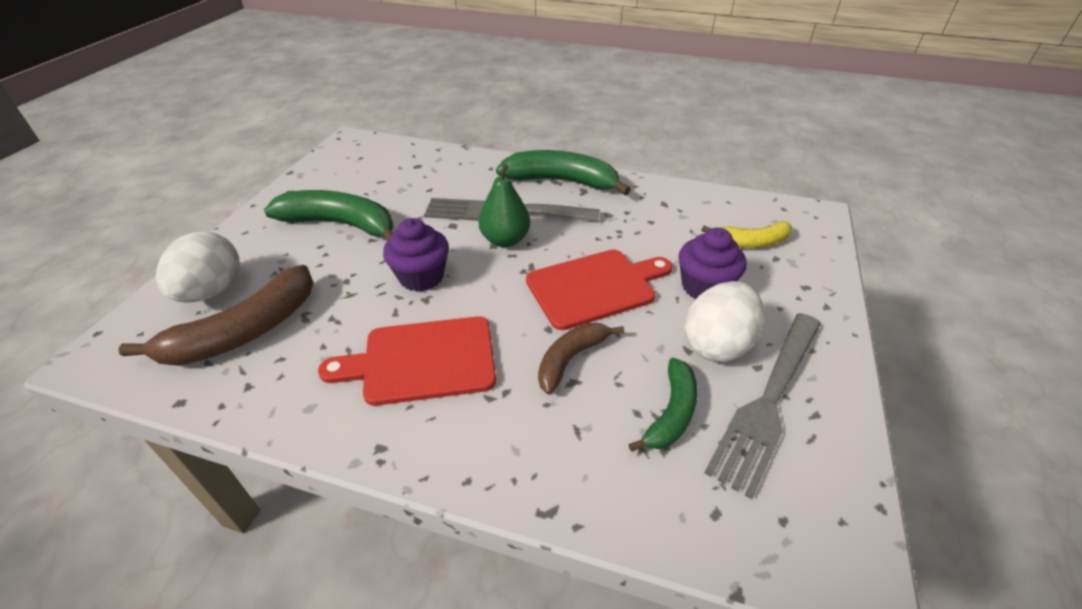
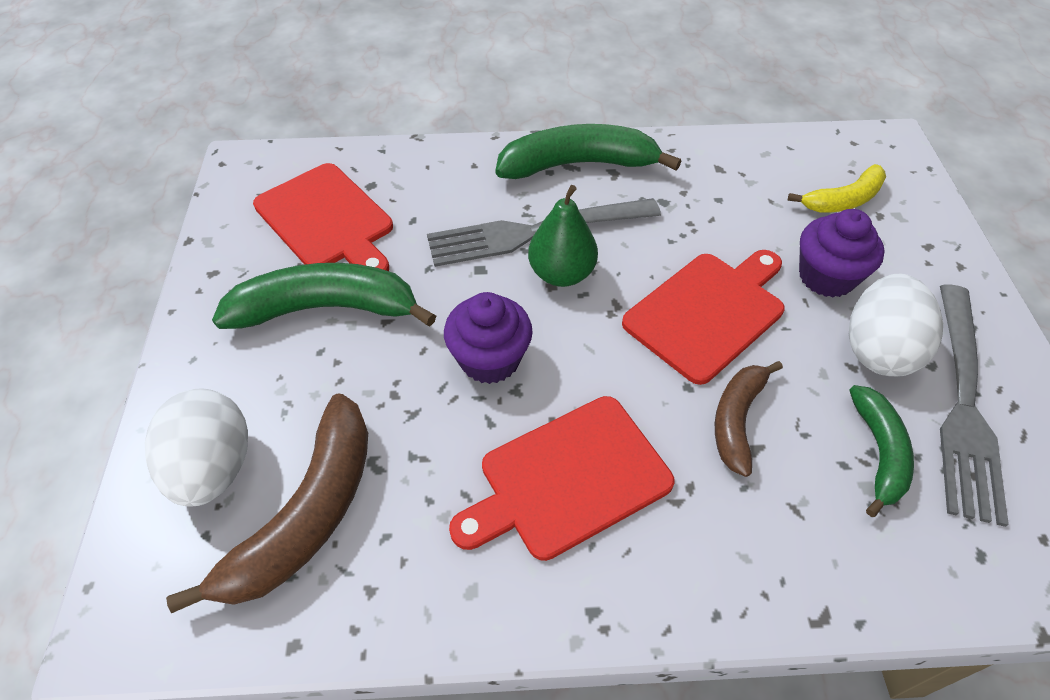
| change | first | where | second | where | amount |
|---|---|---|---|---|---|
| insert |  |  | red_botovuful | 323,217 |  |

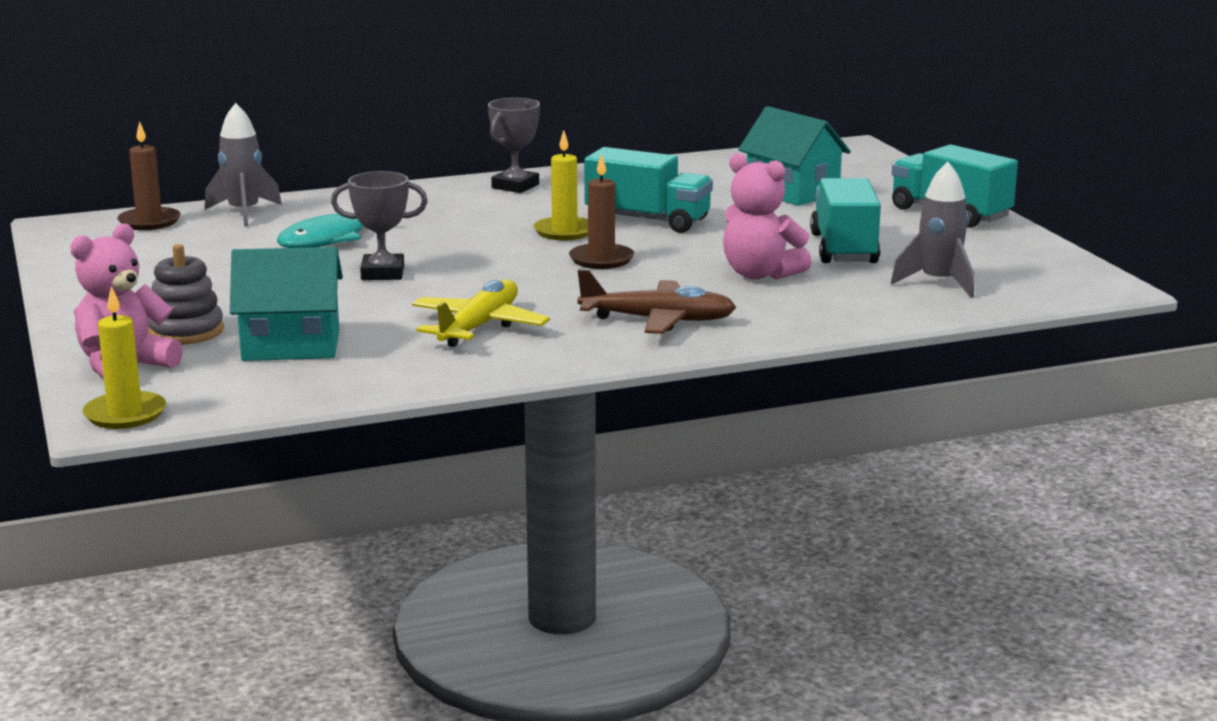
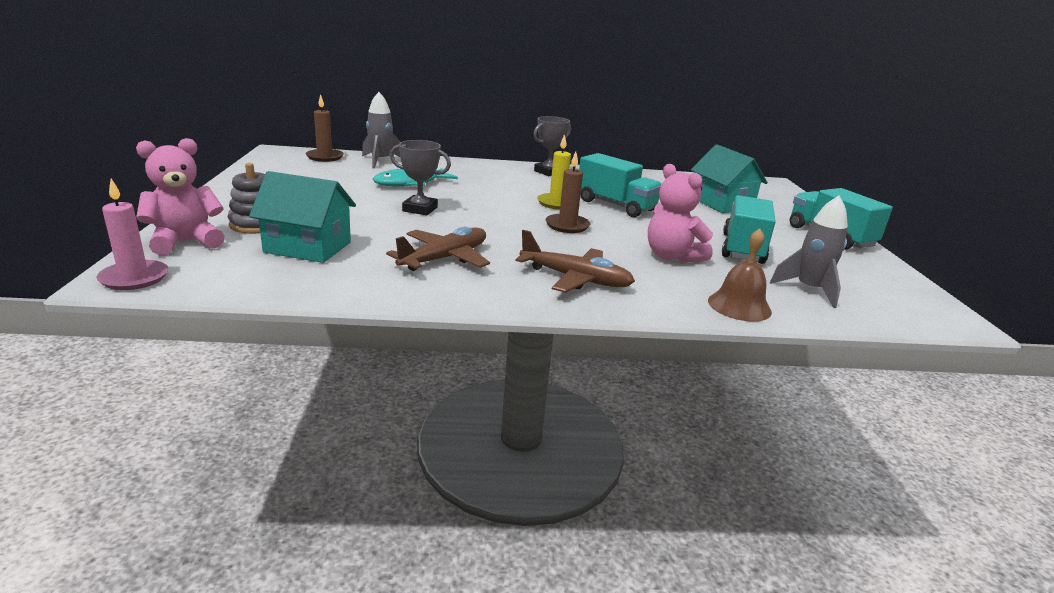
| change | first | where | second | where | amount |
|---|---|---|---|---|---|
| recolor | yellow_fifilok | 481,313 | brown_fifilok | 438,249 |  |
| recolor | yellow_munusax | 124,357 | pink_munusax | 132,234 |  |
| insert |  |  | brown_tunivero | 740,275 |  |

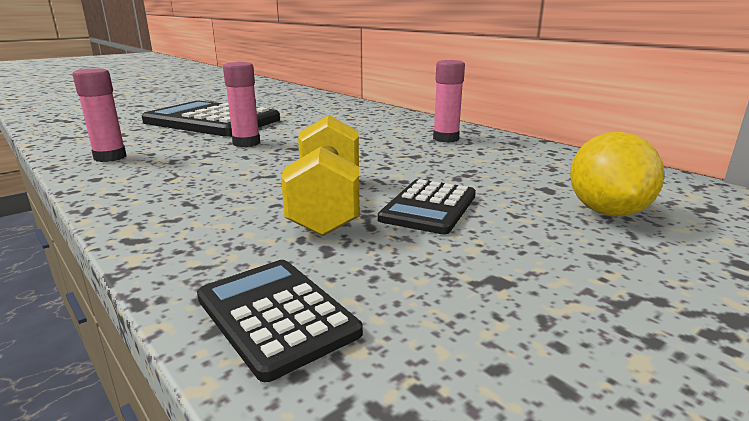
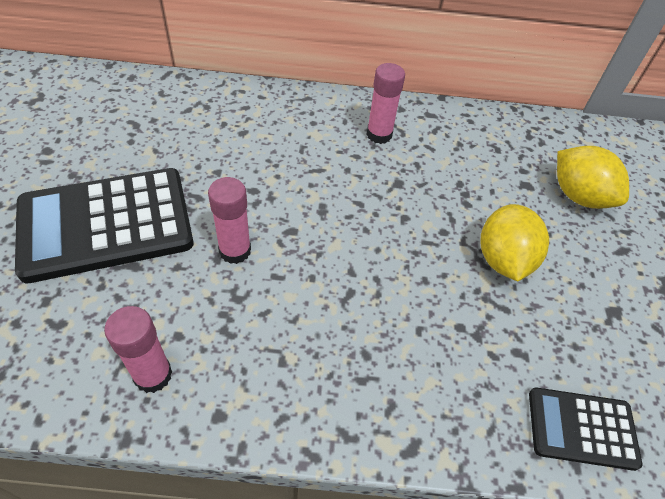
| change | first | where | second | where | amount |
|---|---|---|---|---|---|
| delete | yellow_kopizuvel | 320,175 |  |  |  |
| replace | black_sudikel | 427,207 | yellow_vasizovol | 515,242 |  |

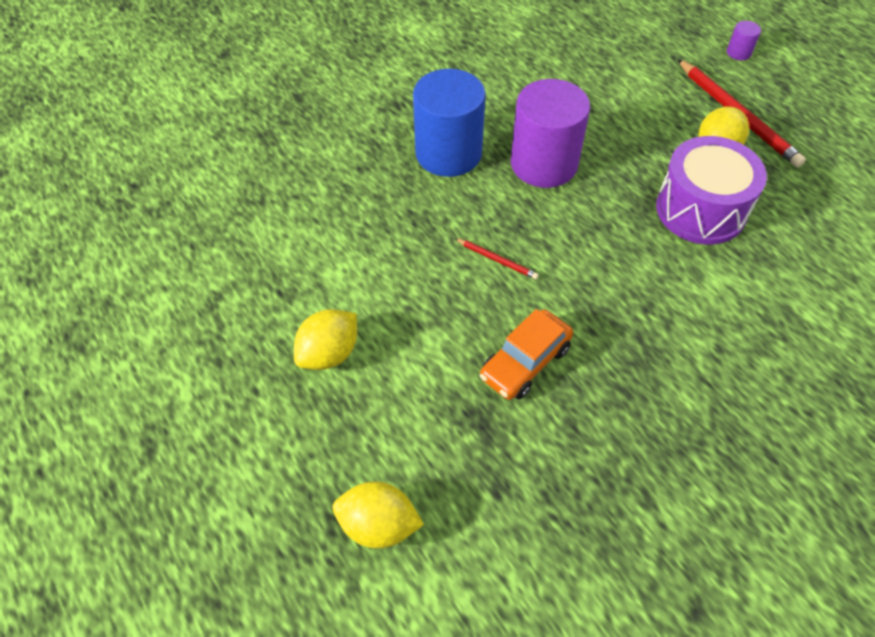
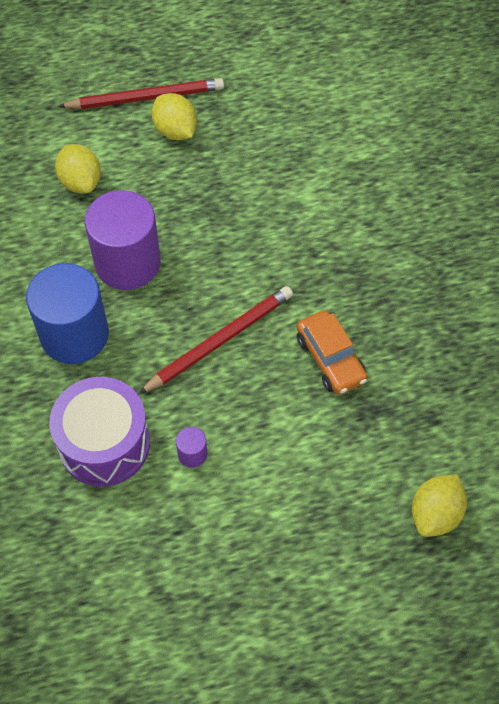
| change | first | where | second | where | amount |
|---|---|---|---|---|---|
| move | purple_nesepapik | 744,40 |  | 191,447 |  |
| move | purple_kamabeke | 711,190 |  | 99,432 |  |
| resize | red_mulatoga | 497,258 |  | 216,340 | x2.14 |
| move | yellow_vasizovol | 325,339 |  | 78,168 |  |

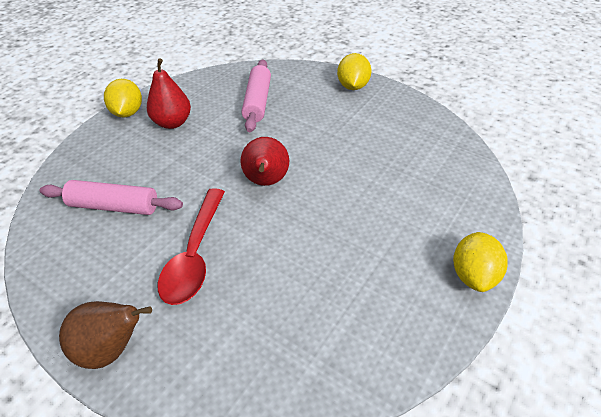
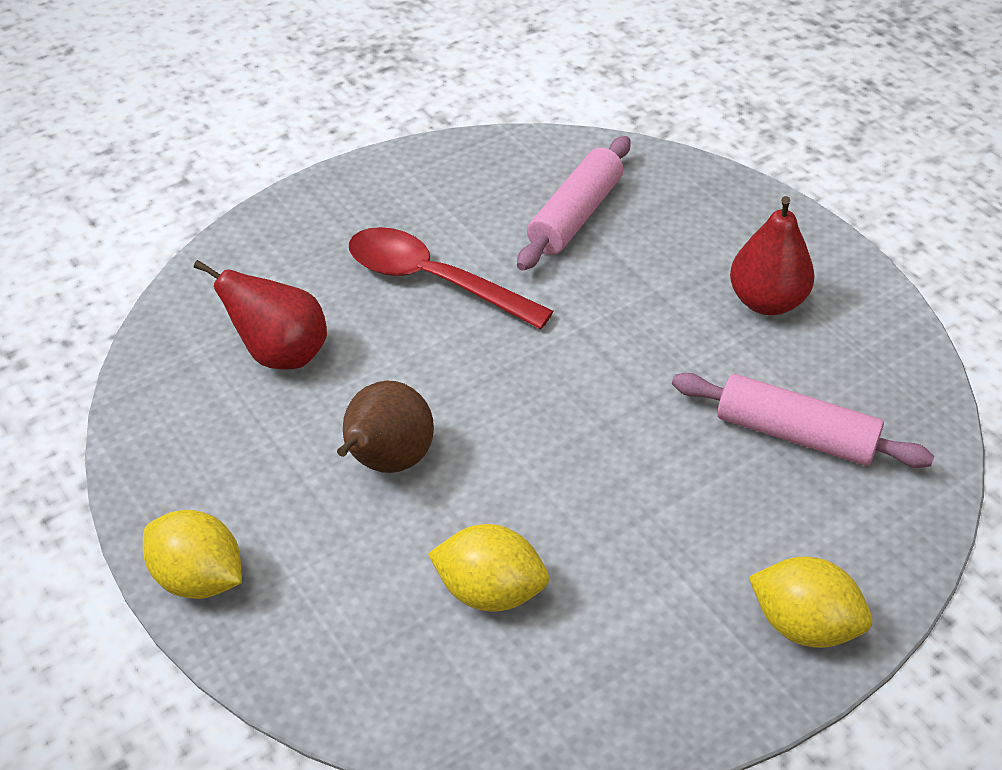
| change | first | where | second | where | amount |
|---|---|---|---|---|---|
| move | yellow_vasizovol | 123,98 |  | 488,567 |  |
| move | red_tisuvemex | 265,161 |  | 260,314 |  |
| move | brown_tisuvemex | 105,335 |  | 385,426 |  |

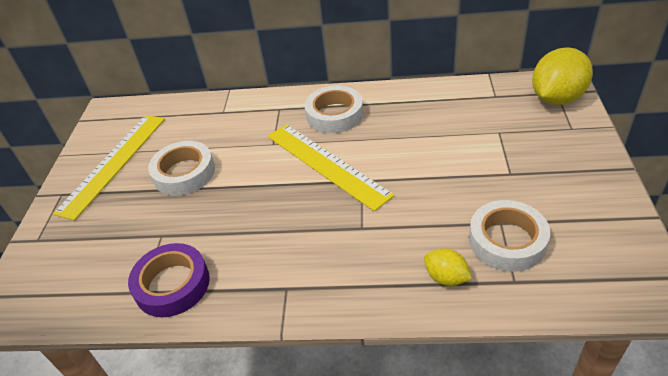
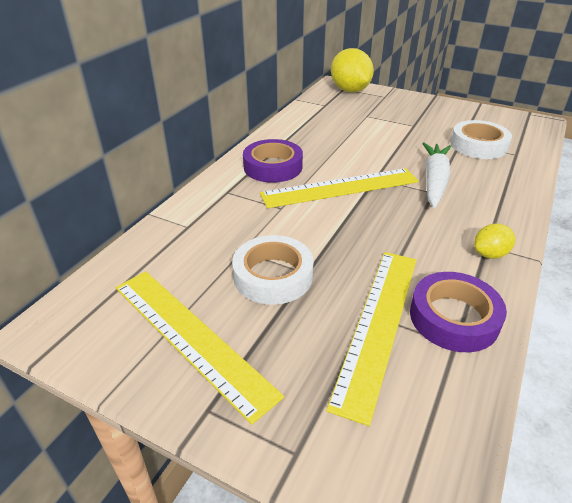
| change | first | where | second | where | amount |
|---|---|---|---|---|---|
| recolor | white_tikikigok | 334,109 | purple_tikikigok | 273,161 |  |
| move | yellow_vasizovol | 448,267 |  | 494,241 |  |
| insert |  |  | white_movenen | 436,175 |  |
| insert |  |  | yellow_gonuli | 371,339 |  |

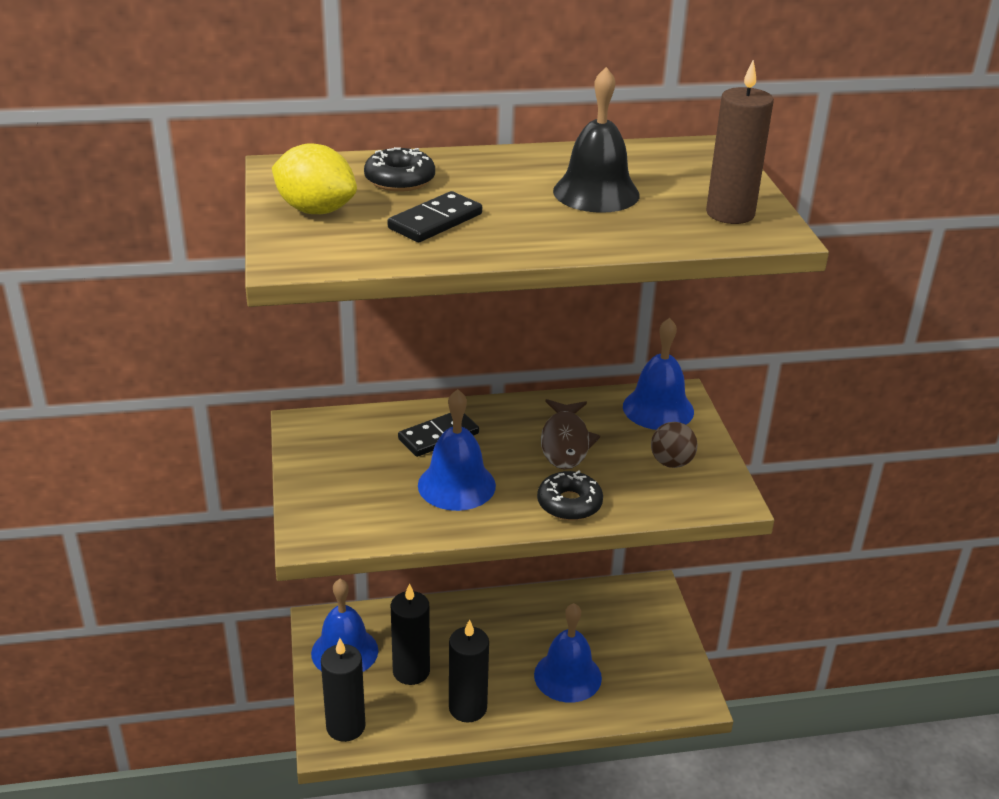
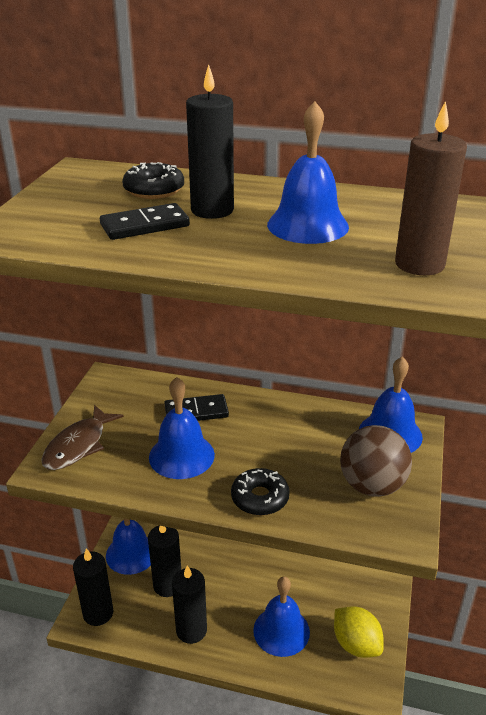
| change | first | where | second | where | amount |
|---|---|---|---|---|---|
| recolor | black_tunivero | 596,140 | blue_tunivero | 308,172 |  |
| move | yellow_vasizovol | 314,178 |  | 359,632 |  |
| move | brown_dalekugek | 570,434 |  | 82,437 |  |
| resize | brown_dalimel | 674,445 |  | 376,461 | x1.65 |
| insert |  |  | black_munusax | 210,141 |  |

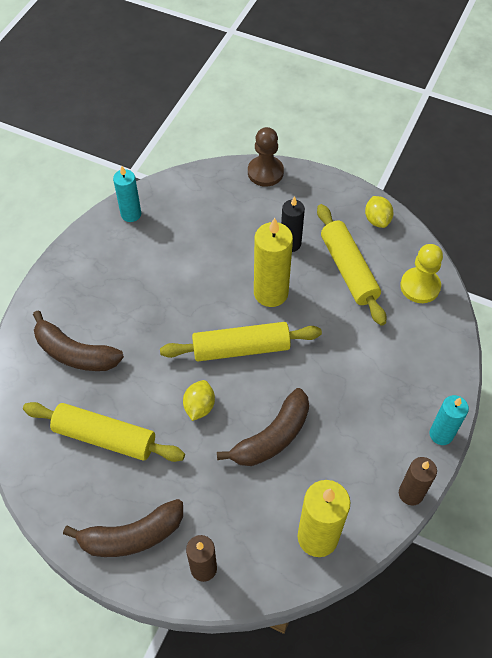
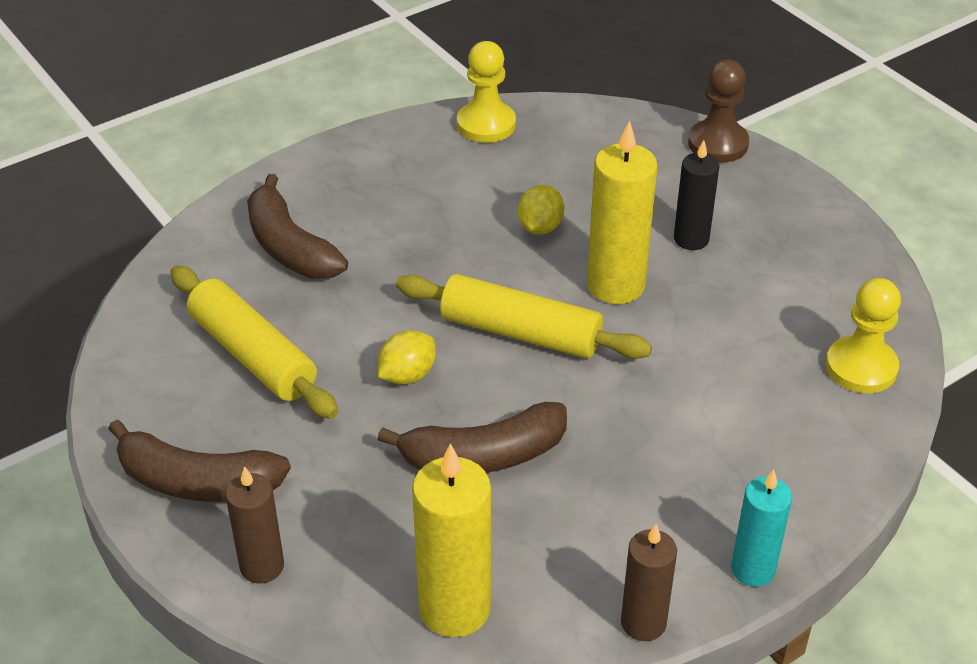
| change | first | where | second | where | amount |
|---|---|---|---|---|---|
| replace | turquoise_munusax | 127,194 | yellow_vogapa | 486,92 |  |
| move | yellow_vasizovol | 379,212 |  | 541,210 |  |
| delete | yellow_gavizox | 351,265 |  |  |  |

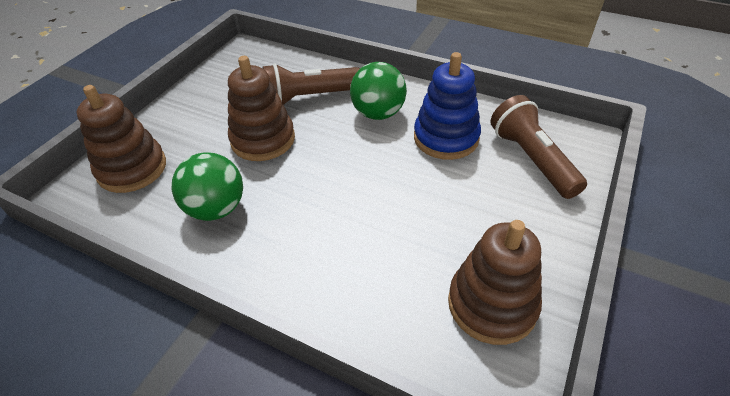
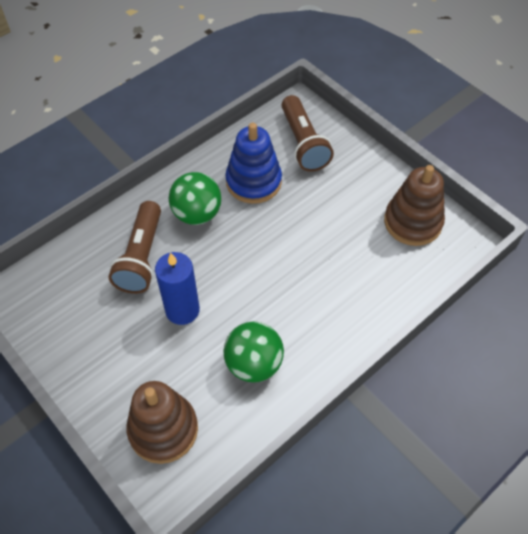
| change | first | where | second | where | amount |
|---|---|---|---|---|---|
| replace | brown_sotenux | 261,108 | blue_munusax | 177,288 |  |
| rotate | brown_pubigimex | 538,147 |  | 307,133 | 105 degrees counterclockwise |

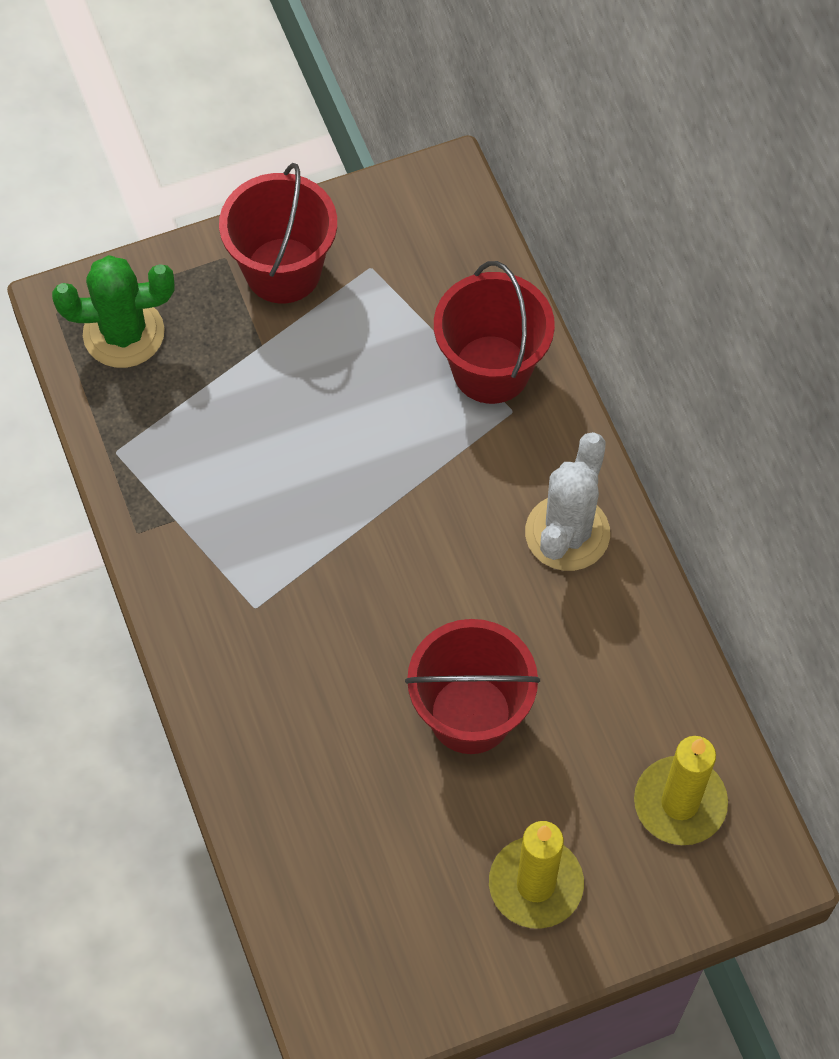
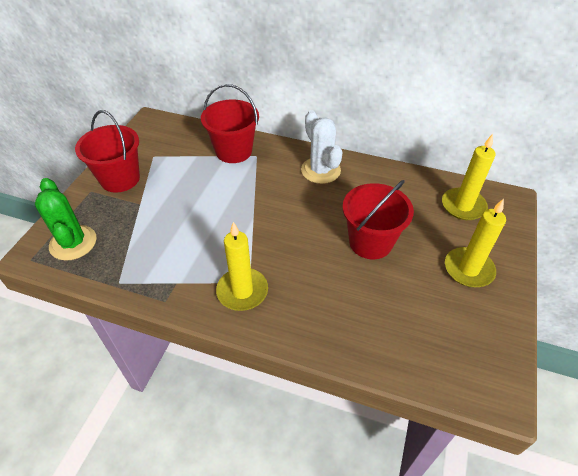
| change | first | where | second | where | amount |
|---|---|---|---|---|---|
| rotate | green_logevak | 113,311 |  | 66,219 | 60 degrees counterclockwise |
| insert |  |  | yellow_munusax | 242,266 |  |

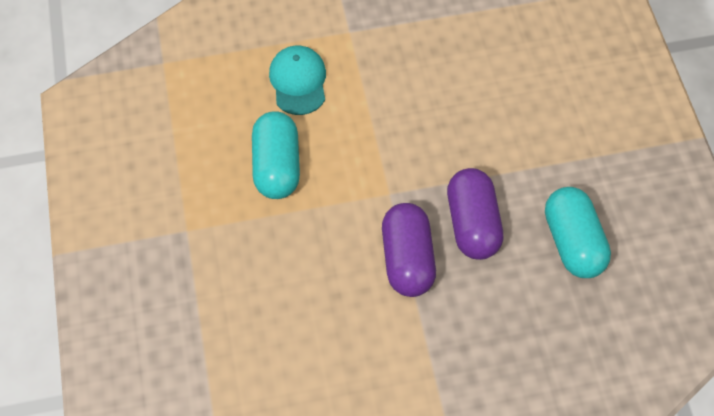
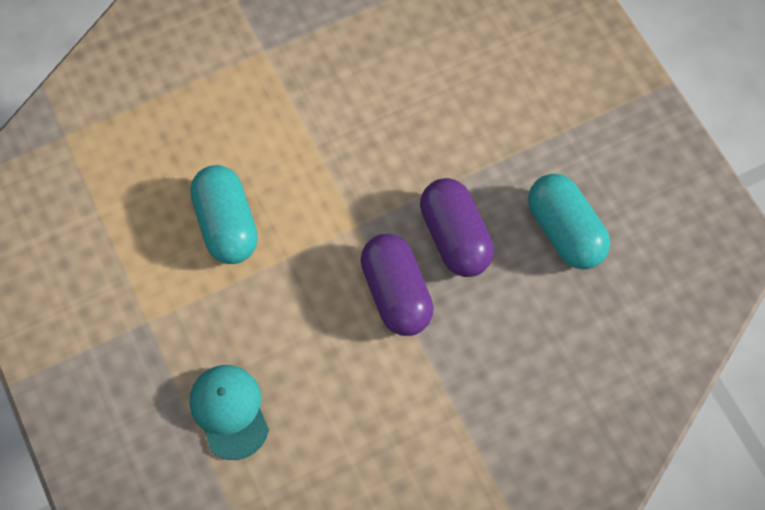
| change | first | where | second | where | amount |
|---|---|---|---|---|---|
| move | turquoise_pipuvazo | 297,80 |  | 229,412 |  |

